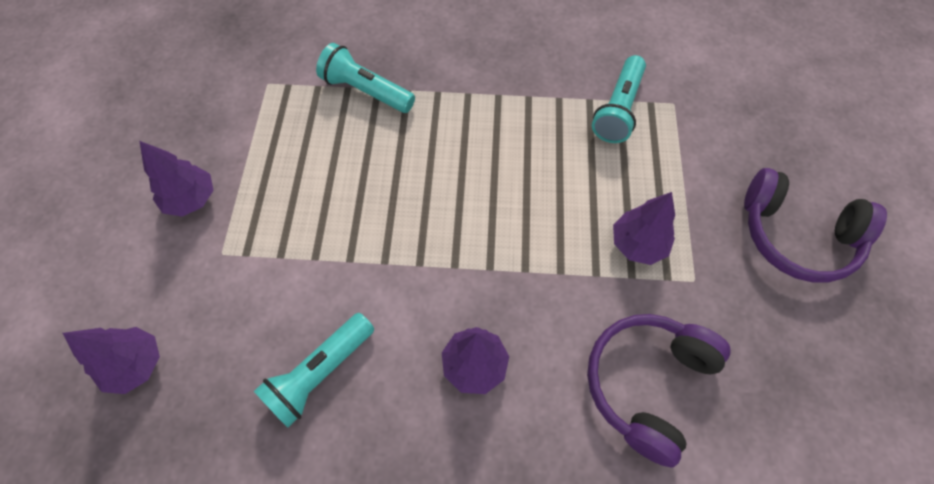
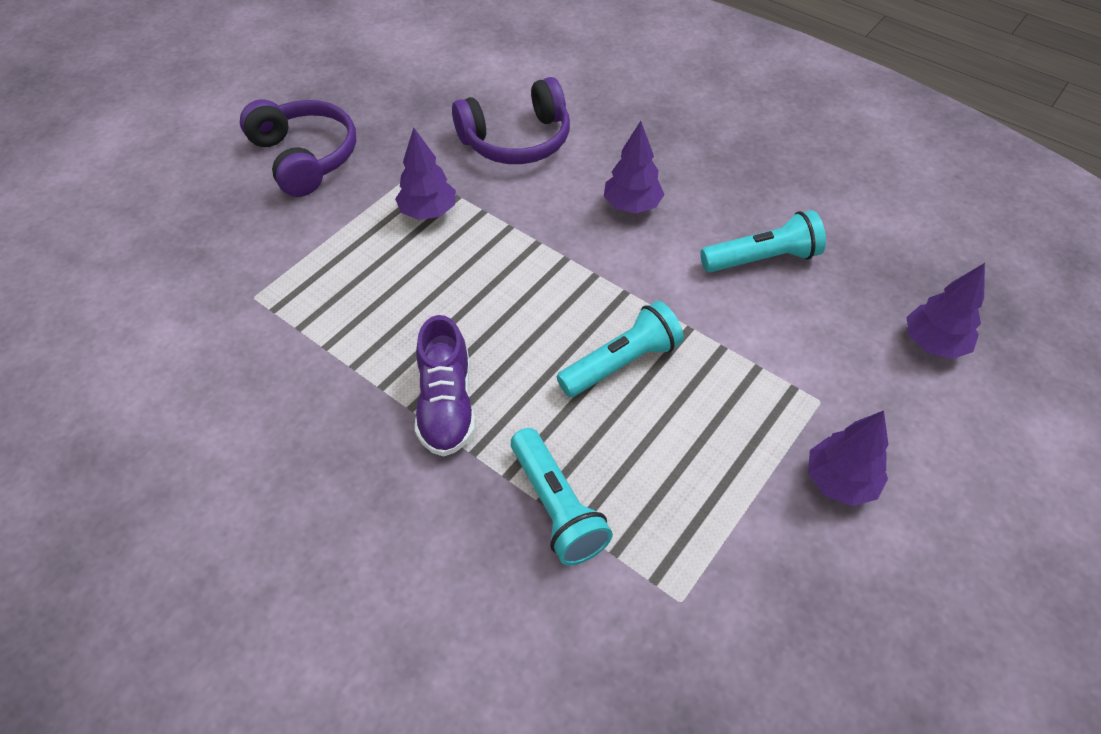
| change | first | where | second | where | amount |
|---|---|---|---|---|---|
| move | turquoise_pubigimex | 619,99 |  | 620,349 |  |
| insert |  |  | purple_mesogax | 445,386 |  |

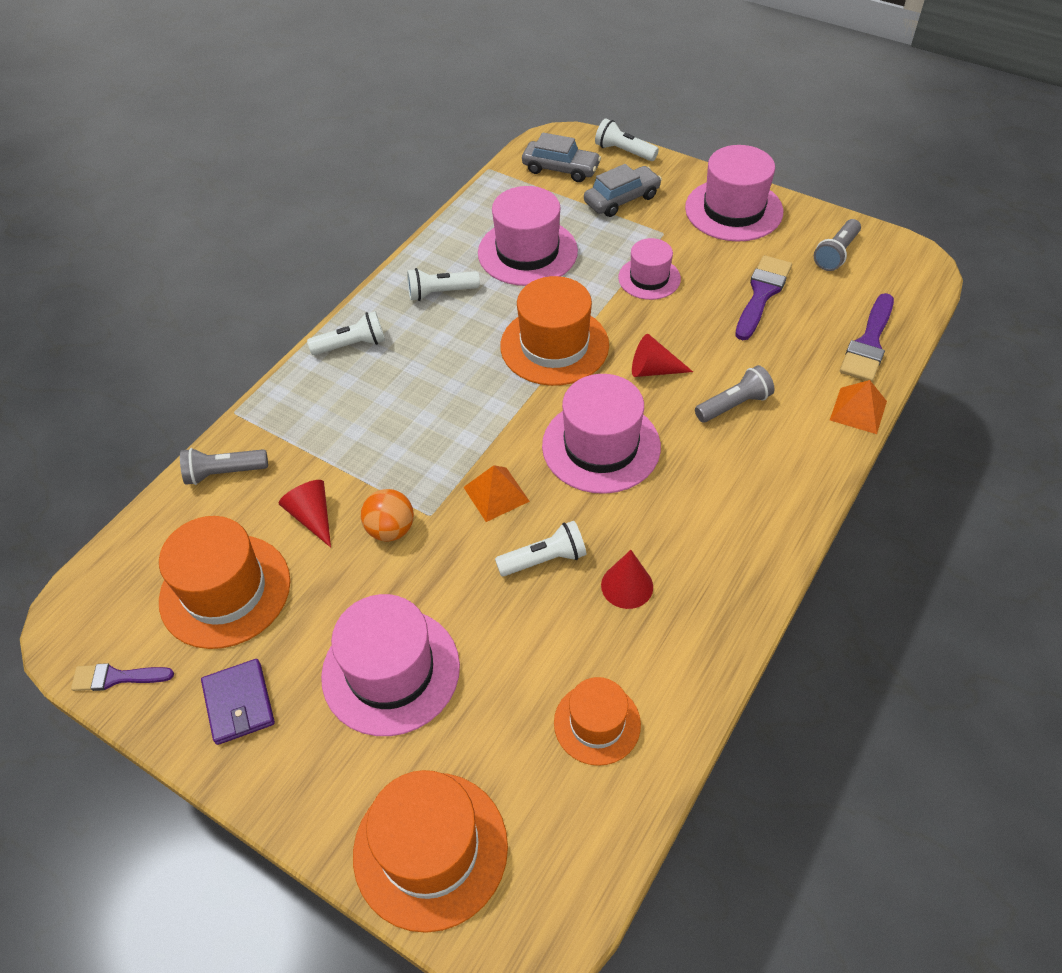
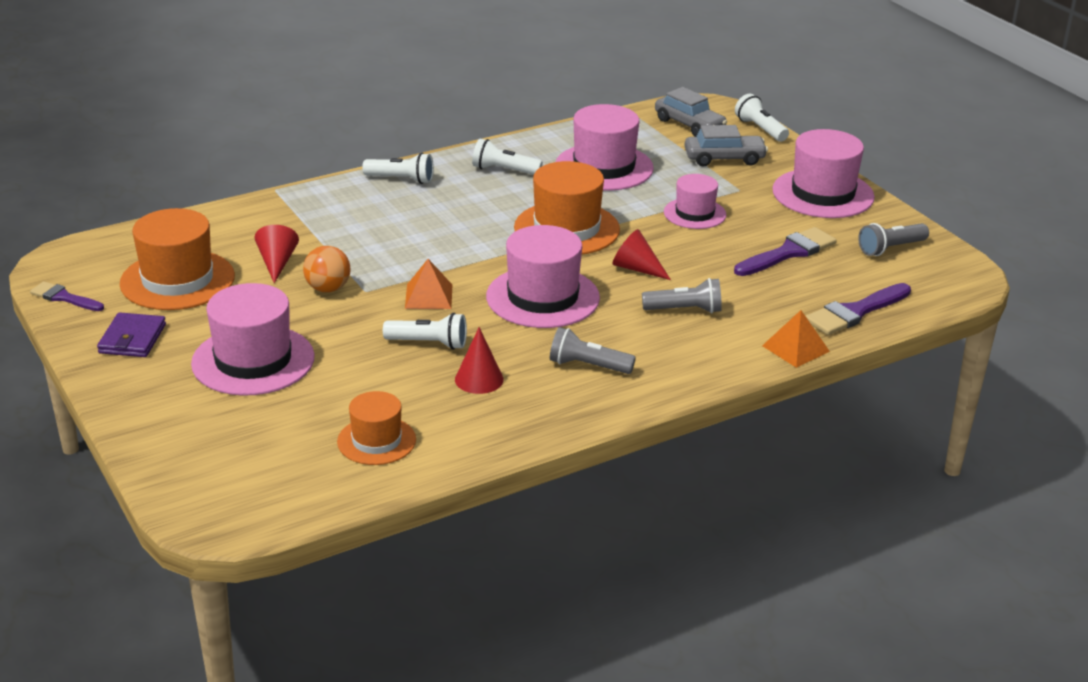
| change | first | where | second | where | amount |
|---|---|---|---|---|---|
| move | grey_pubigimex | 224,466 |  | 593,350 |  |
| delete | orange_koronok | 430,851 |  |  |  |

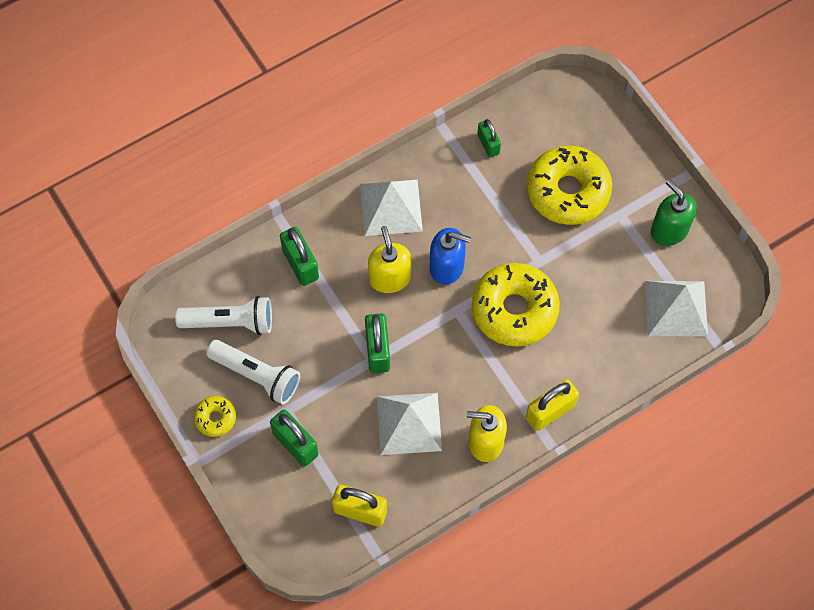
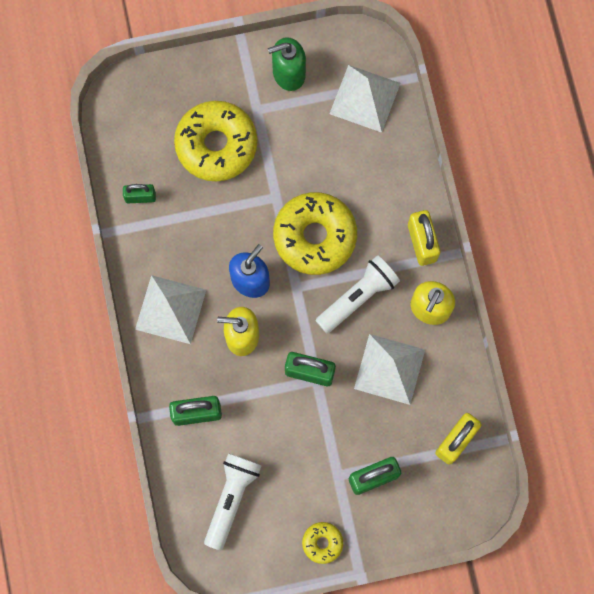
| change | first | where | second | where | amount |
|---|---|---|---|---|---|
| move | white_pubigimex | 253,372 |  | 357,294 |  |

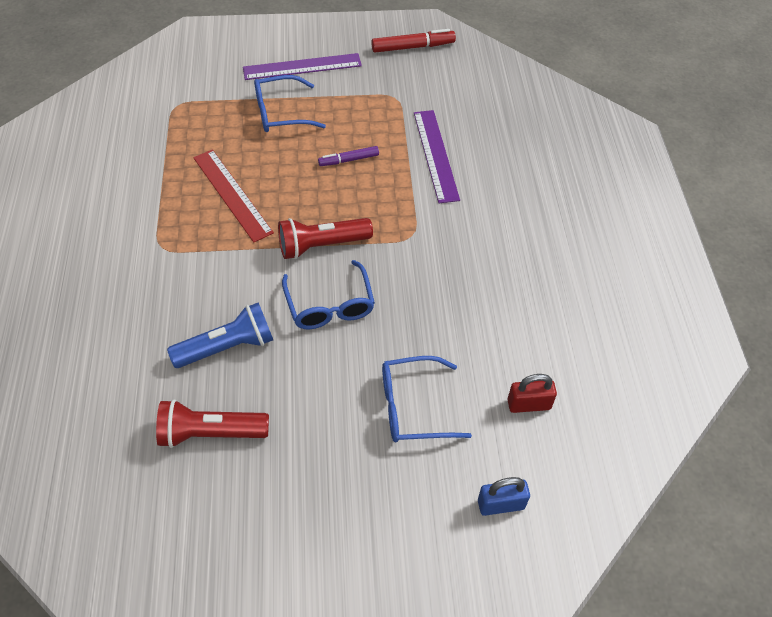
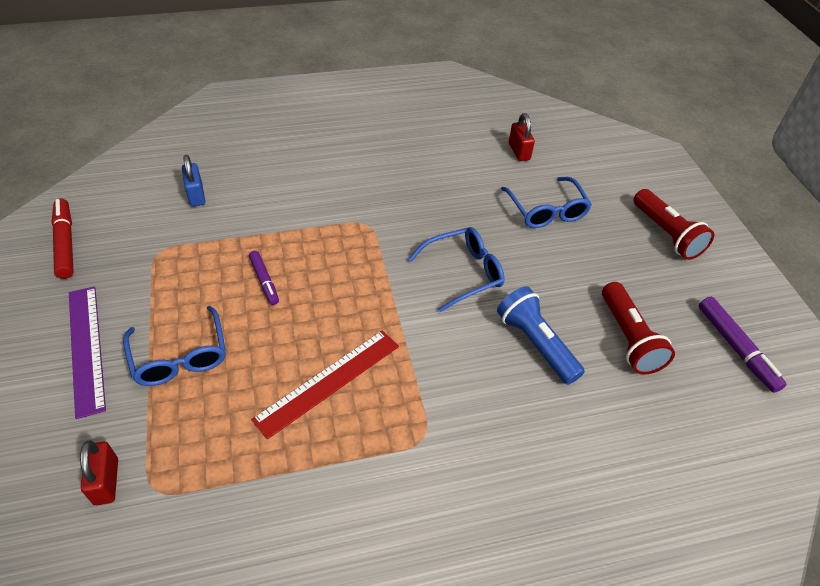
| change | first | where | second | where | amount |
|---|---|---|---|---|---|
| delete | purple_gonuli | 437,156 |  |  |  |
| move | red_pubigimex | 325,238 |  | 674,224 |  |
| move | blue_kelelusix | 504,496 |  | 193,181 |  |
| insert |  |  | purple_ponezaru | 742,345 |  |
| insert |  |  | red_kelelusix | 99,472 |  |

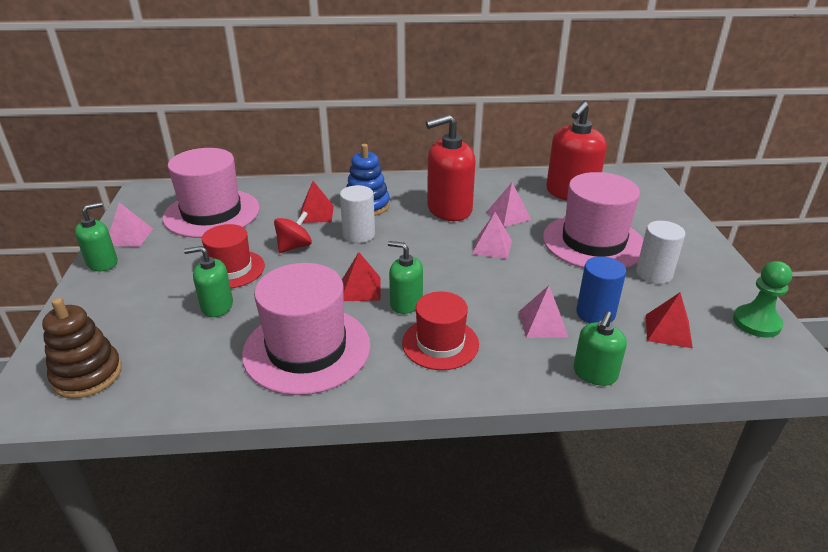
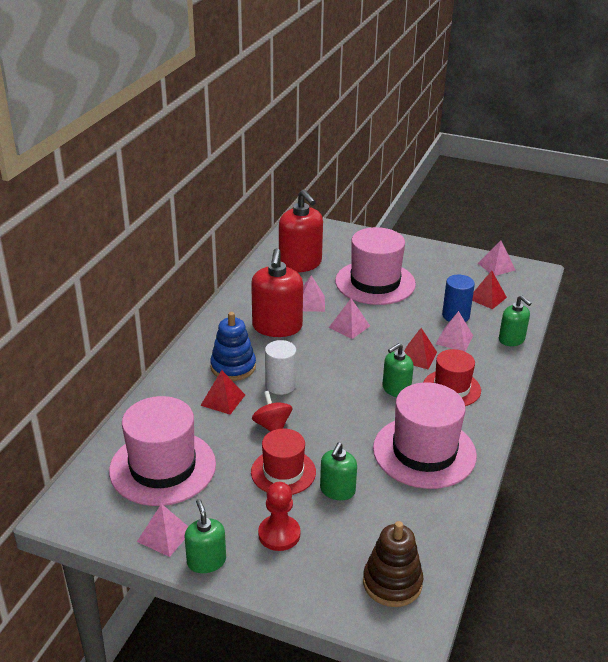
| change | first | where | second | where | amount |
|---|---|---|---|---|---|
| delete | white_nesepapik | 660,252 |  |  |  |
| move | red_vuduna | 361,276 |  | 420,348 |  |
| replace | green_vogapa | 762,299 | pink_vuduna | 496,258 |  |
| insert |  |  | red_vogapa | 279,516 |  |

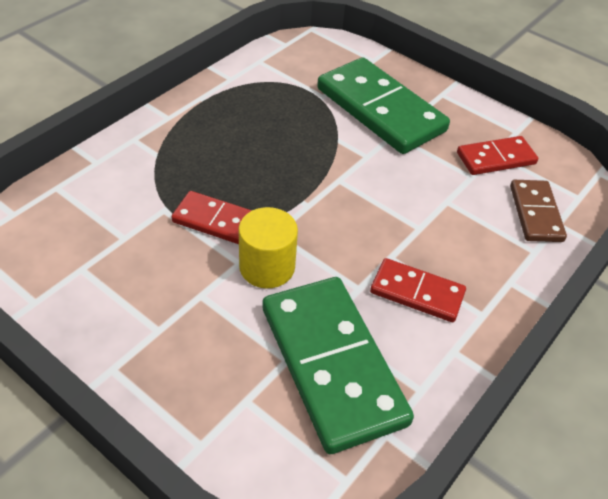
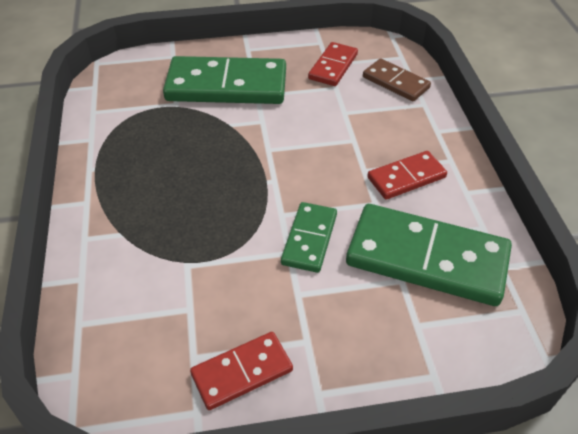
| change | first | where | second | where | amount |
|---|---|---|---|---|---|
| move | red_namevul | 211,217 |  | 241,371 |  |
| replace | yellow_nesepapik | 268,247 | green_namevul | 309,237 |  |

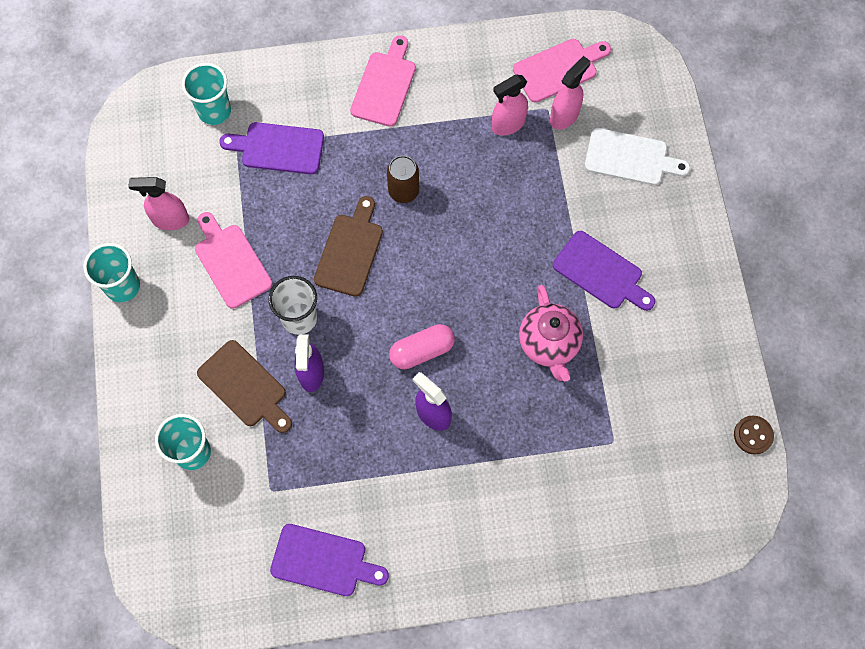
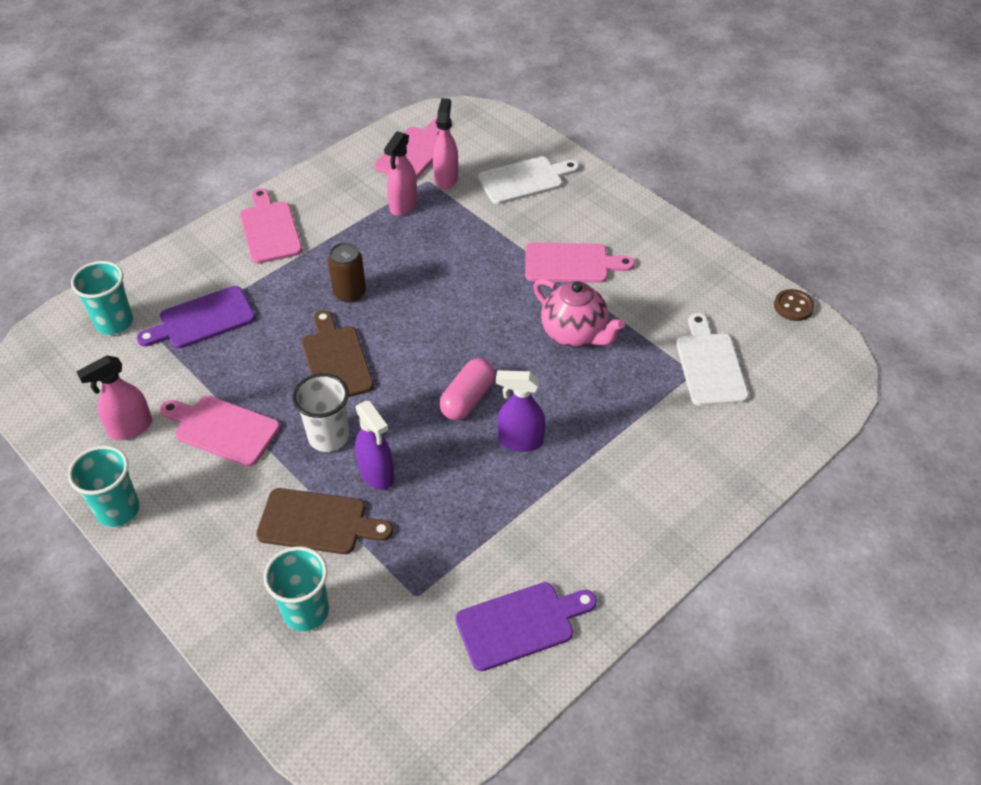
| change | first | where | second | where | amount |
|---|---|---|---|---|---|
| recolor | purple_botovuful | 604,271 | pink_botovuful | 580,262 |  |
| insert |  |  | white_botovuful | 712,359 |  |

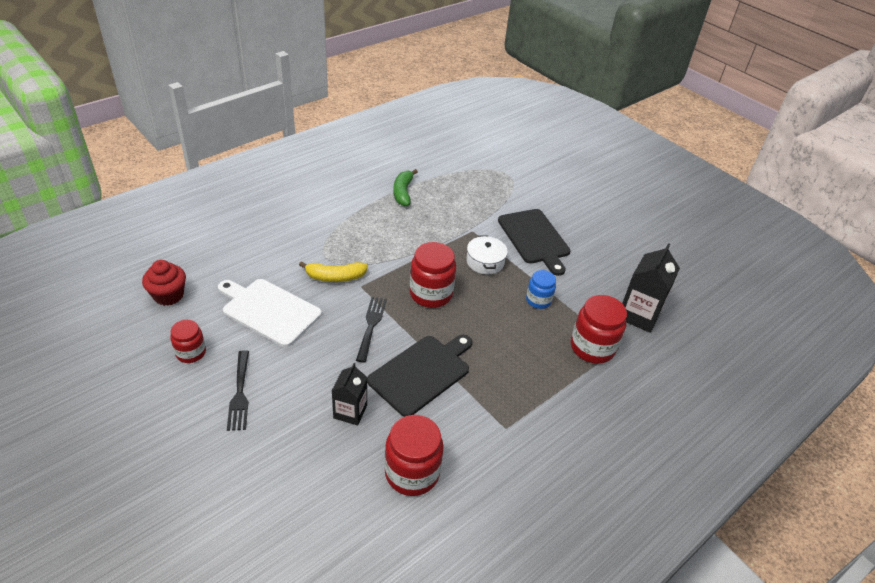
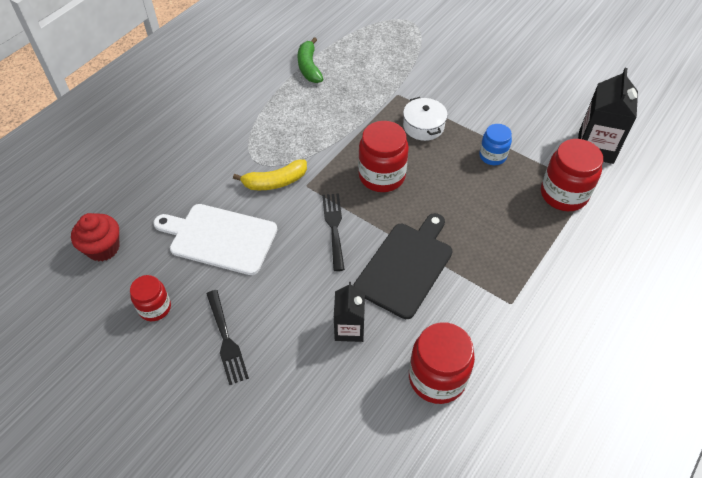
| change | first | where | second | where | amount |
|---|---|---|---|---|---|
| delete | black_botovuful | 534,242 |  |  |  |

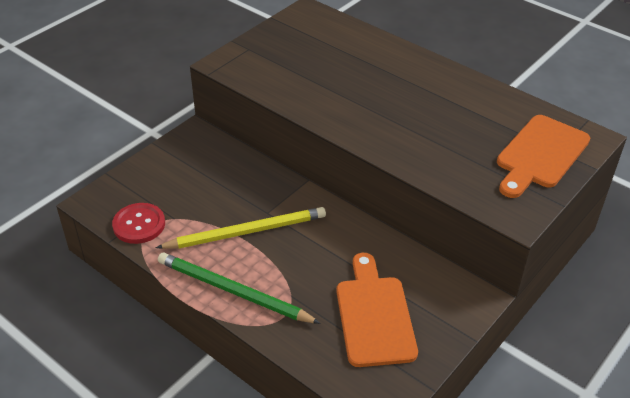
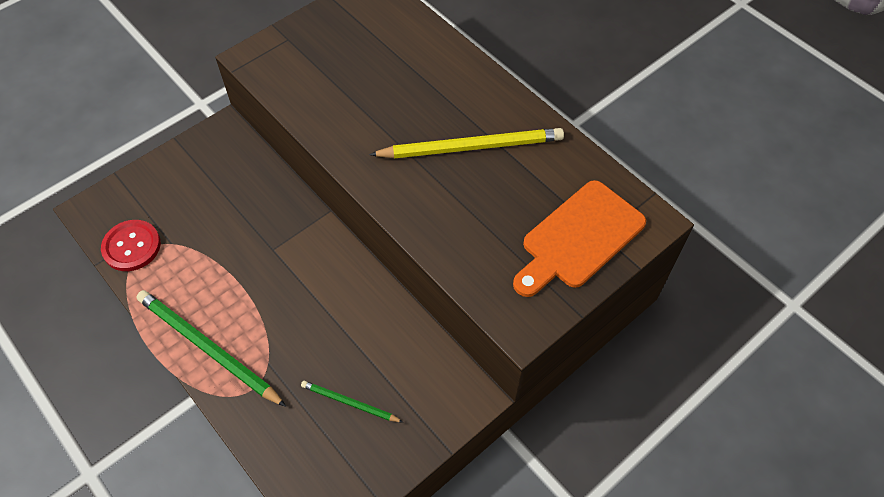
| change | first | where | second | where | amount |
|---|---|---|---|---|---|
| move | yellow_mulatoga | 241,228 |  | 466,143 |  |
| replace | orange_botovuful | 377,310 | green_mulatoga | 352,401 |  |

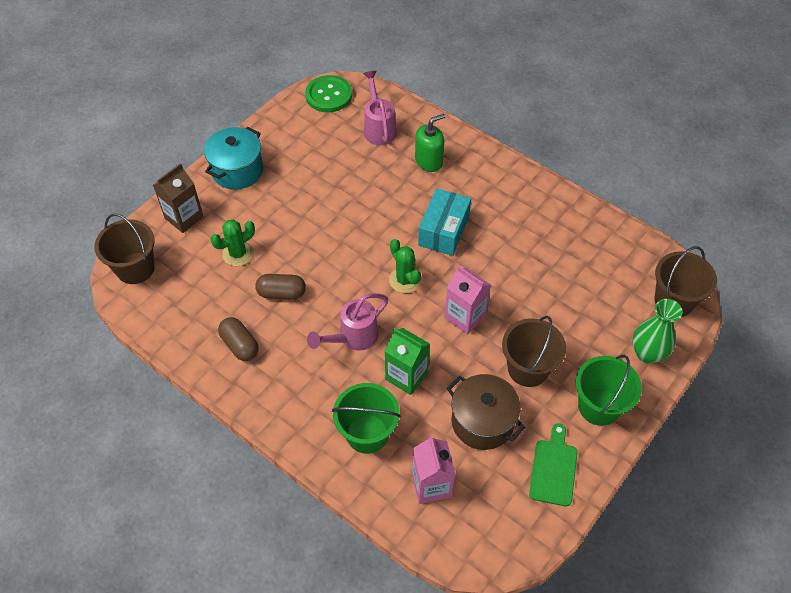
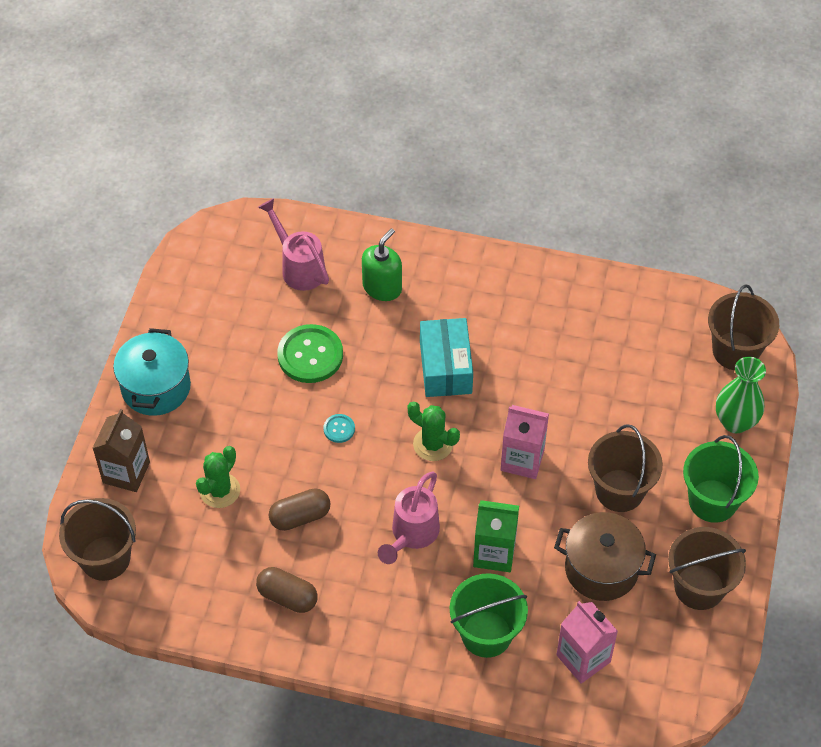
| change | first | where | second | where | amount |
|---|---|---|---|---|---|
| move | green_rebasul | 328,93 |  | 310,353 |  |
| replace | green_botovuful | 553,464 | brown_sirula | 707,568 |  |
| insert |  |  | turquoise_rebasul | 339,428 |  |

